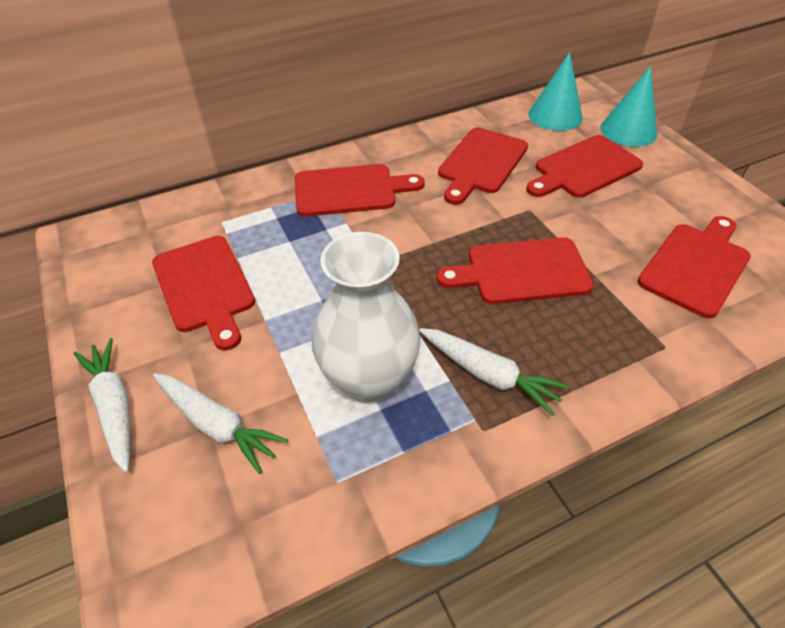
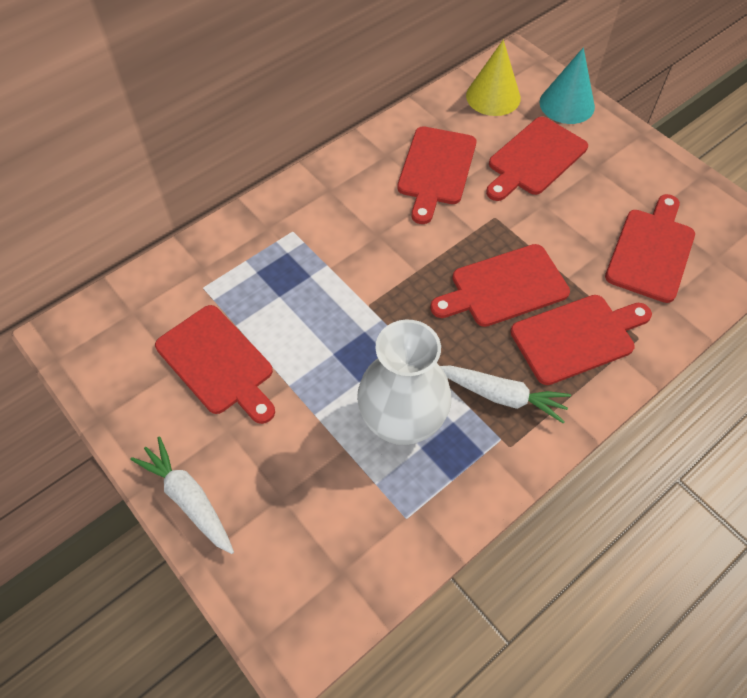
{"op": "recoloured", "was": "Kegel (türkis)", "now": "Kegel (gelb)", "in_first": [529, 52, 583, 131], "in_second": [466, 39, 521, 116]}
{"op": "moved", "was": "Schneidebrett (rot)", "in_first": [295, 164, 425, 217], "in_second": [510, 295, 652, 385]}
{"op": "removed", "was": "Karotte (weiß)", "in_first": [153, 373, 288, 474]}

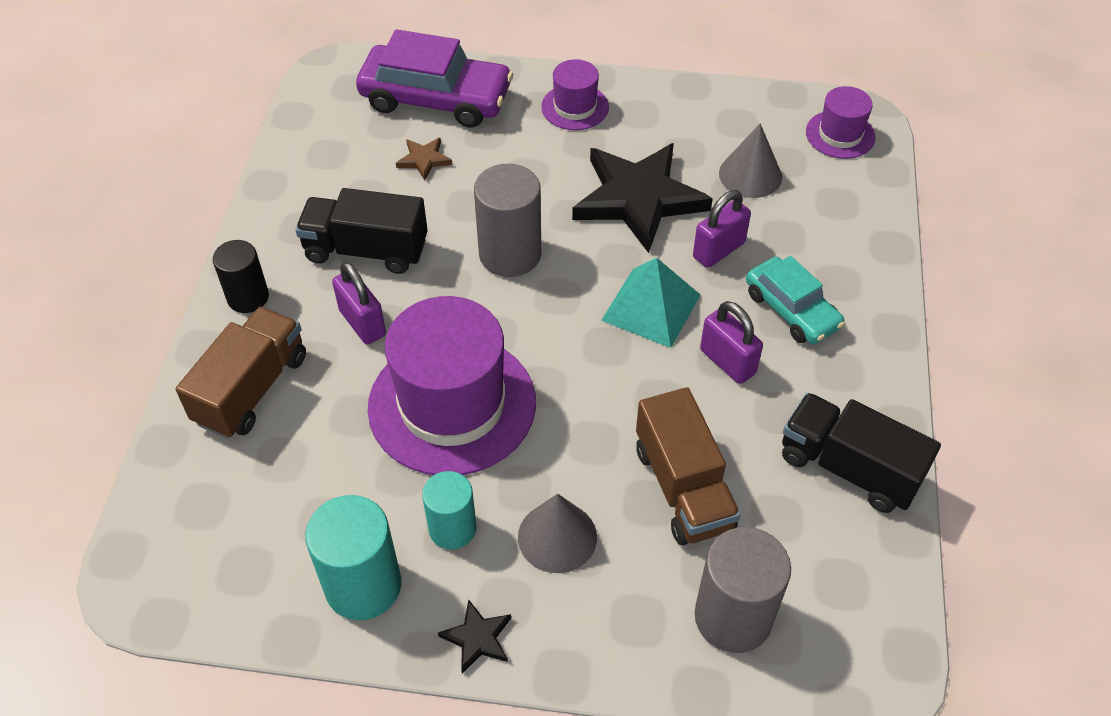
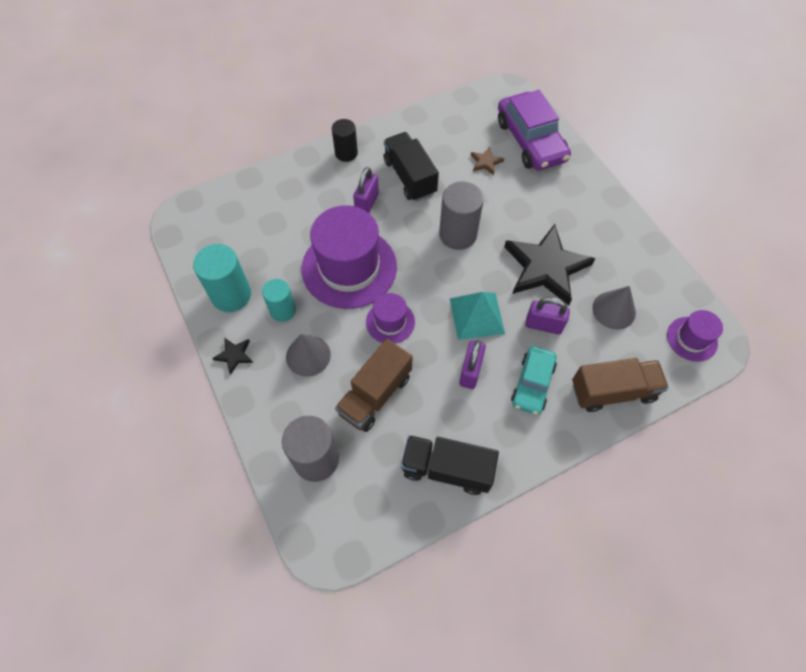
{"op": "moved", "was": "Hut (lila)", "in_first": [541, 59, 609, 130], "in_second": [366, 293, 415, 344]}
{"op": "turned", "was": "Lastwagen (schwarz)", "in_first": [782, 393, 941, 513], "in_second": [401, 435, 499, 495], "clockwise": -75}
{"op": "moved", "was": "Lastwagen (braun)", "in_first": [176, 307, 306, 439], "in_second": [572, 358, 669, 412]}

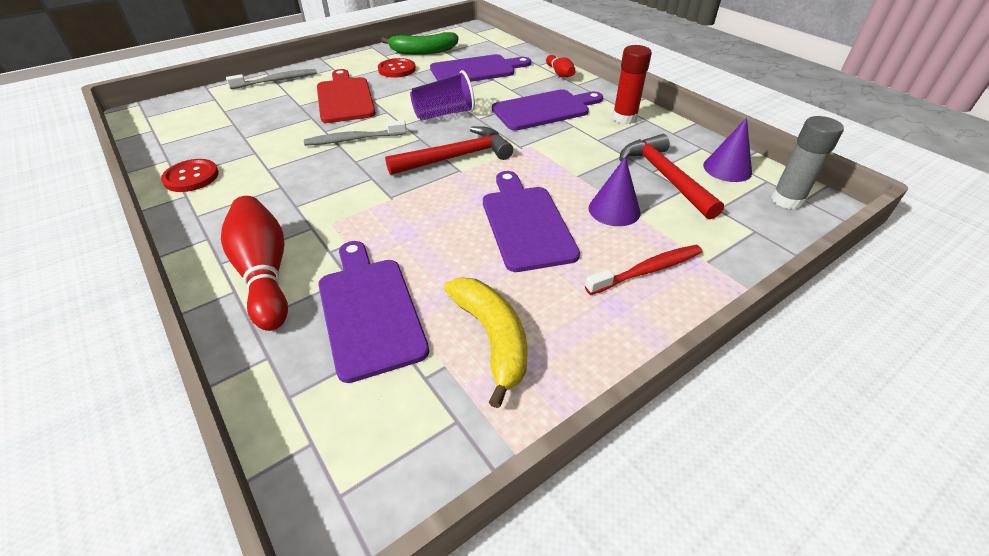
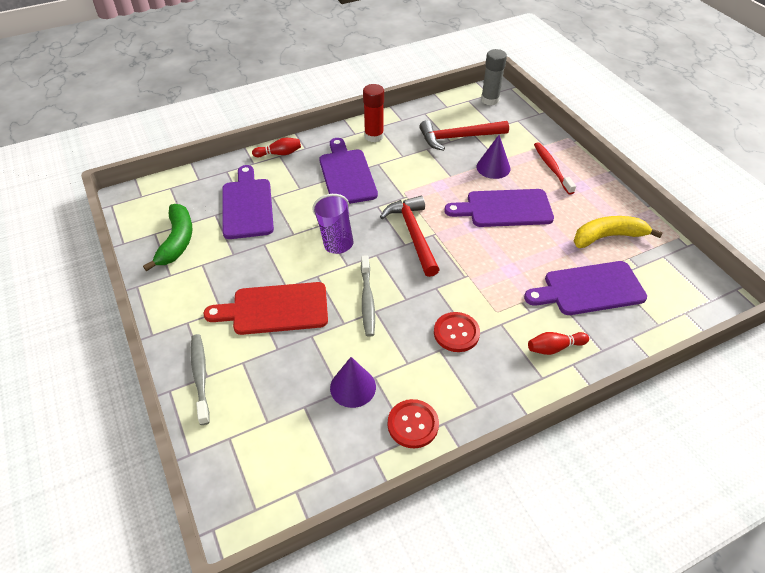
{"op": "moved", "was": "Kegel (lila)", "in_first": [703, 118, 752, 182], "in_second": [330, 357, 376, 408]}
{"op": "moved", "was": "Knopf (rot)", "in_first": [378, 58, 416, 78], "in_second": [434, 312, 480, 352]}
{"op": "resized", "was": "Bowlingkegel (rot)", "in_first": [221, 196, 288, 331], "in_second": [528, 332, 589, 355], "ratio": 0.53}

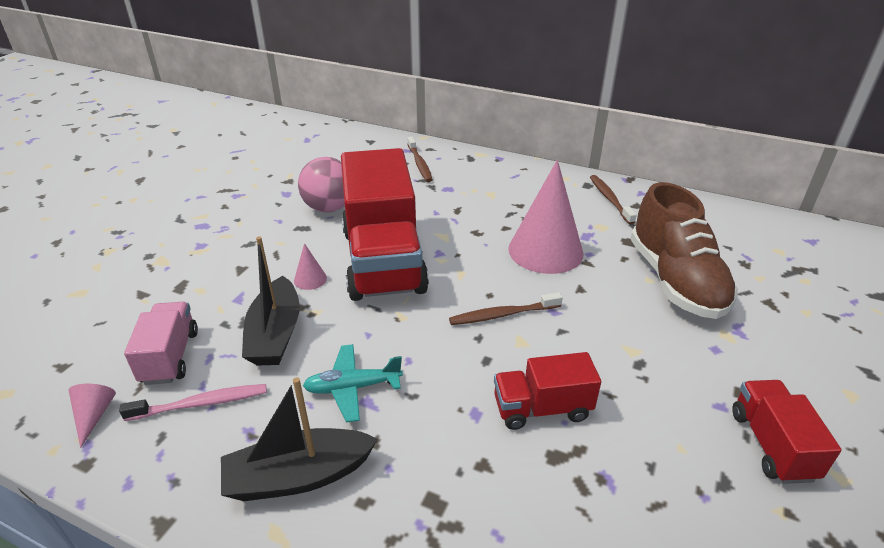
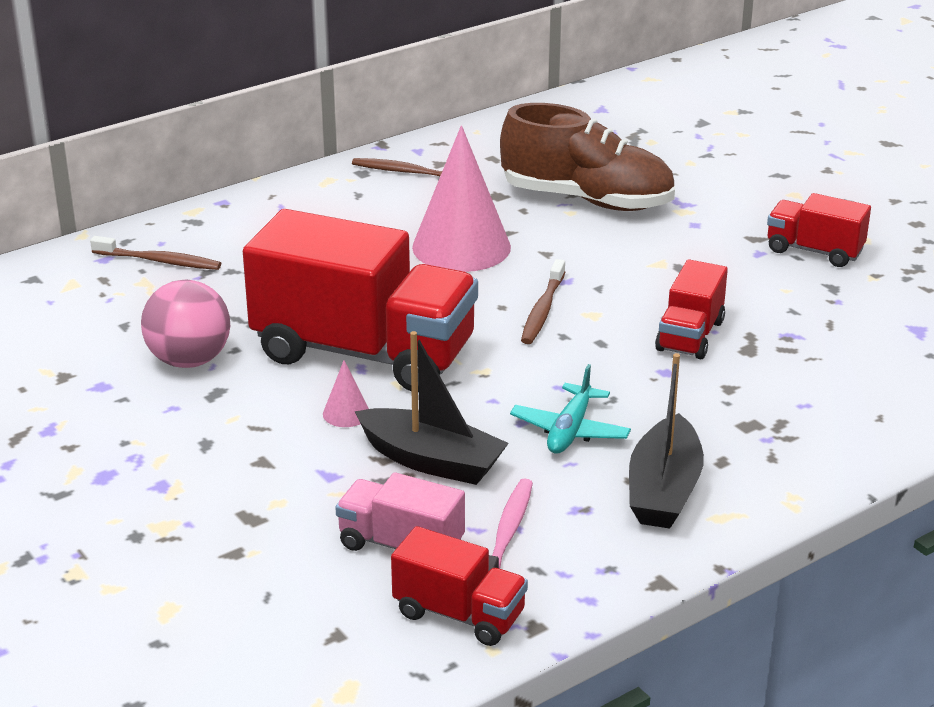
{"op": "replaced", "was": "Kegel (rosa)", "now": "Lastwagen (rot)", "in_first": [69, 384, 116, 448], "in_second": [391, 526, 528, 646]}

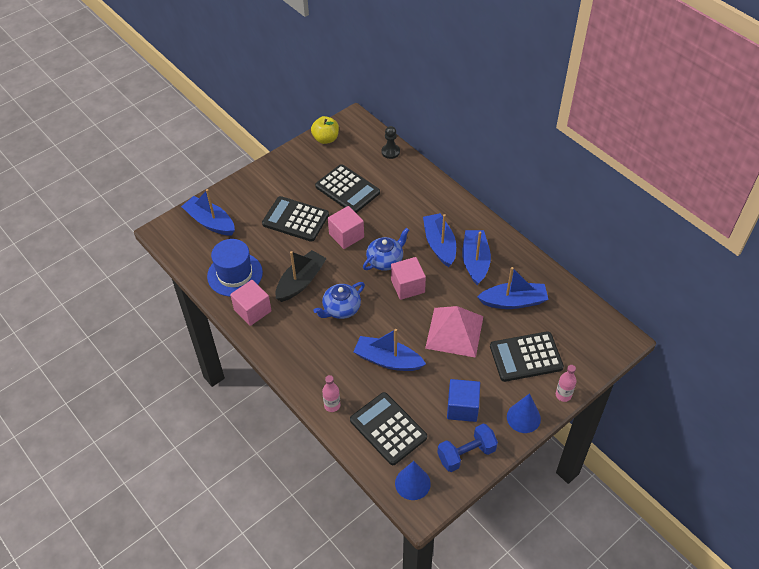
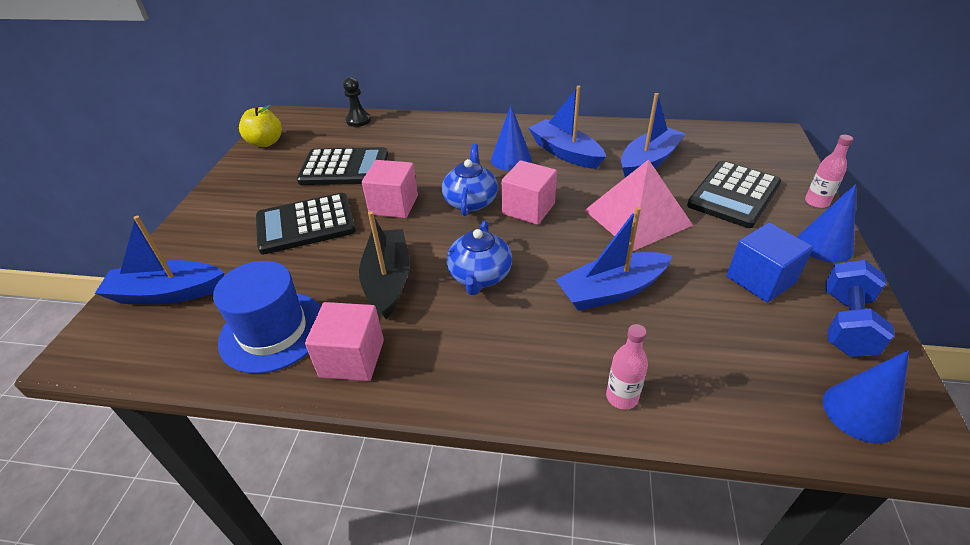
{"op": "replaced", "was": "Boot (blau)", "now": "Kegel (blau)", "in_first": [423, 213, 456, 267], "in_second": [491, 105, 532, 171]}
{"op": "removed", "was": "Taschenrechner (schwarz)", "in_first": [350, 392, 427, 465]}

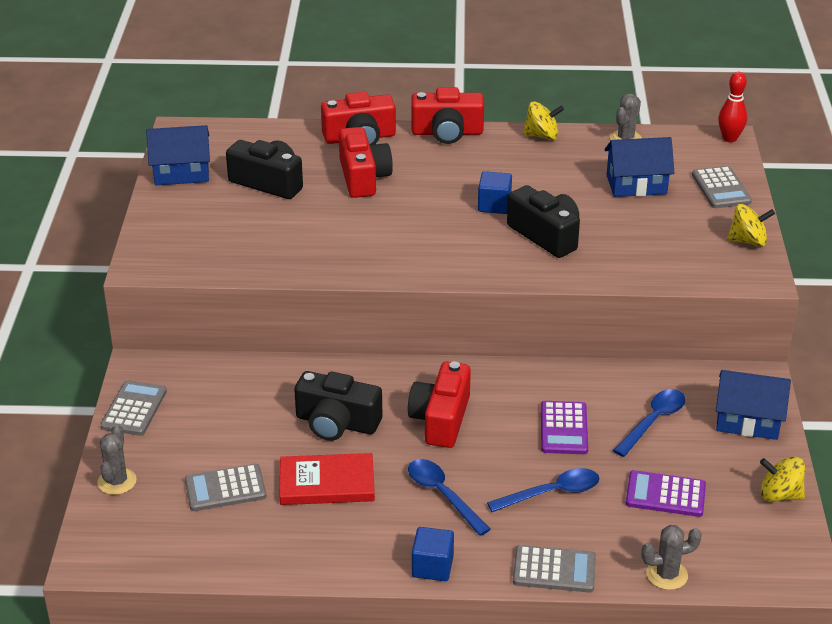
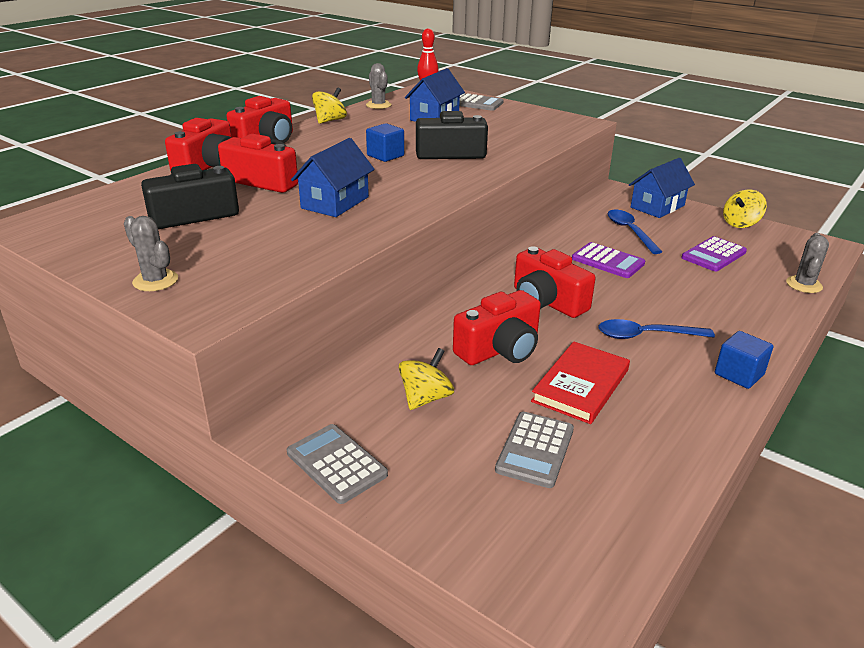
{"op": "moved", "was": "Kaktus (grau)", "in_first": [97, 424, 137, 495], "in_second": [124, 216, 178, 291]}
{"op": "moved", "was": "Haus (blau)", "in_first": [146, 125, 210, 185], "in_second": [291, 138, 375, 217]}
{"op": "moved", "was": "Kreisel (gelb)", "in_first": [727, 204, 775, 247], "in_second": [399, 348, 454, 410]}
{"op": "recoloured", "was": "Kamera (schwarz)", "now": "Kamera (rot)", "in_first": [294, 371, 382, 441], "in_second": [453, 290, 541, 365]}
{"op": "removed", "was": "Löffel (blau)", "in_first": [487, 468, 600, 512]}
{"op": "removed", "was": "Taschenrechner (grau)", "in_first": [513, 545, 596, 593]}

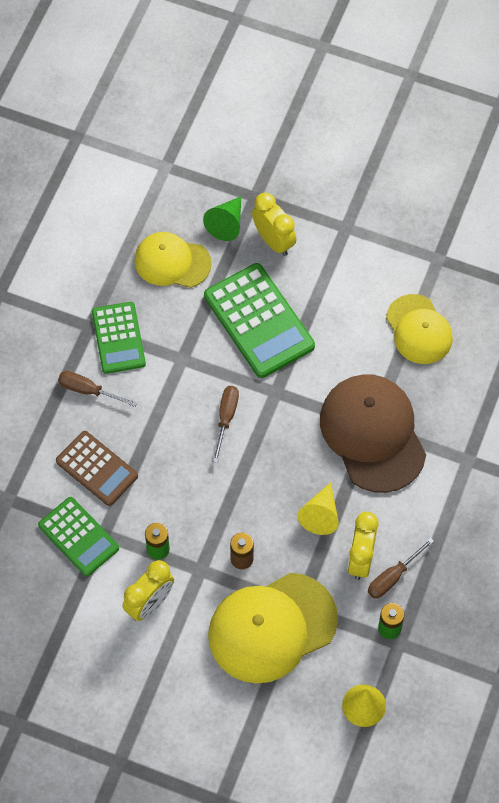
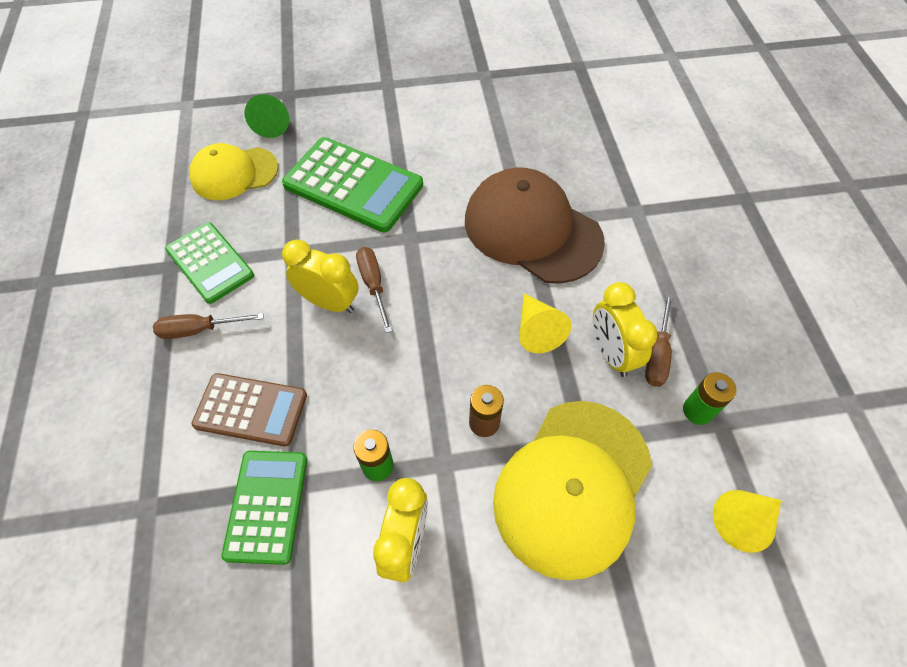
{"op": "turned", "was": "Taschenrechner (grün)", "in_first": [38, 497, 119, 576], "in_second": [221, 451, 307, 565], "clockwise": -105}
{"op": "moved", "was": "Wecker (gelb)", "in_first": [252, 193, 296, 256], "in_second": [282, 239, 359, 313]}
{"op": "removed", "was": "Kappe (gelb)", "in_first": [386, 294, 453, 364]}

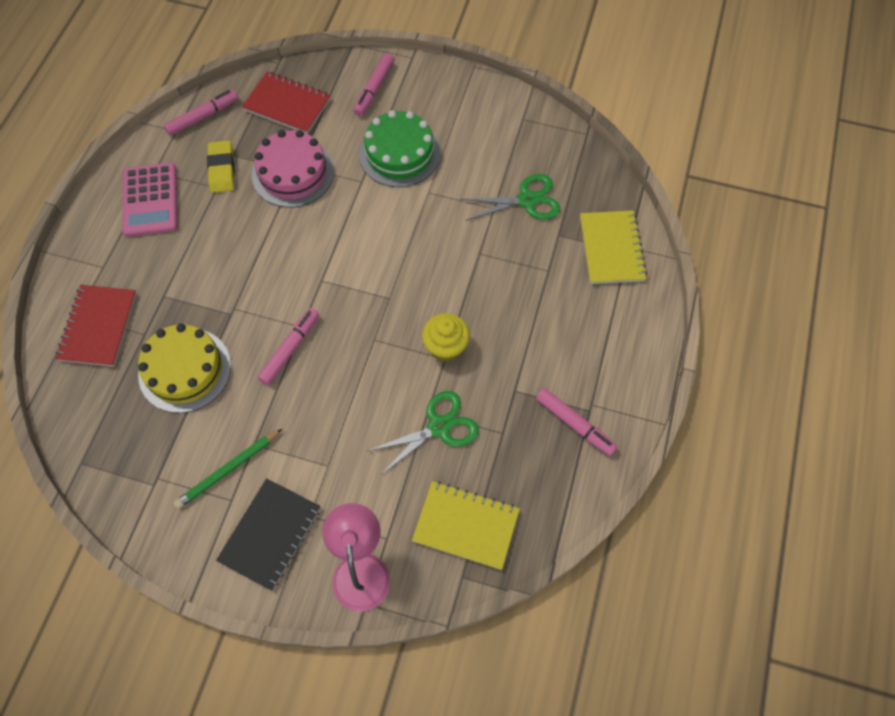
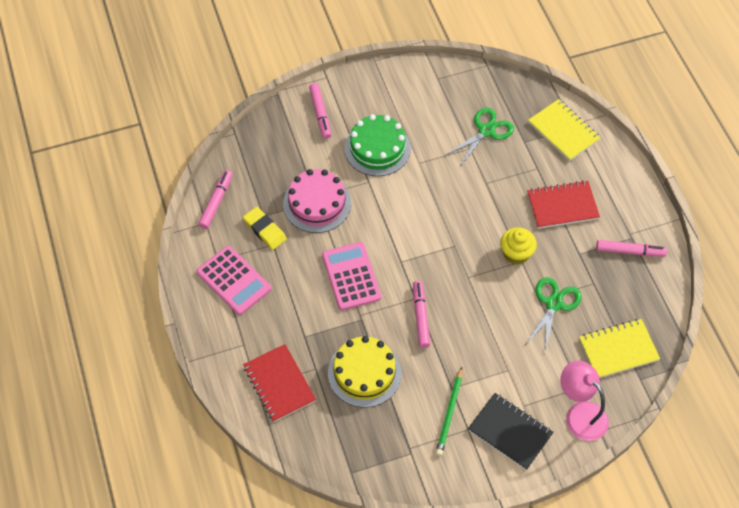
{"op": "added", "now": "Taschenrechner (rosa)", "in_second": [322, 242, 381, 310]}
{"op": "turned", "was": "Notizbuch (schwarz)", "in_first": [216, 478, 320, 591], "in_second": [468, 393, 554, 470], "clockwise": -45}
{"op": "moved", "was": "Notizbuch (rot)", "in_first": [242, 72, 331, 134], "in_second": [527, 180, 600, 229]}

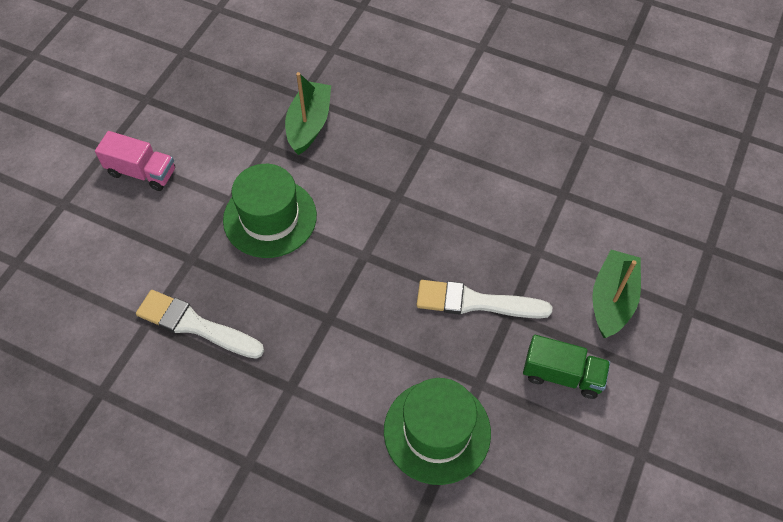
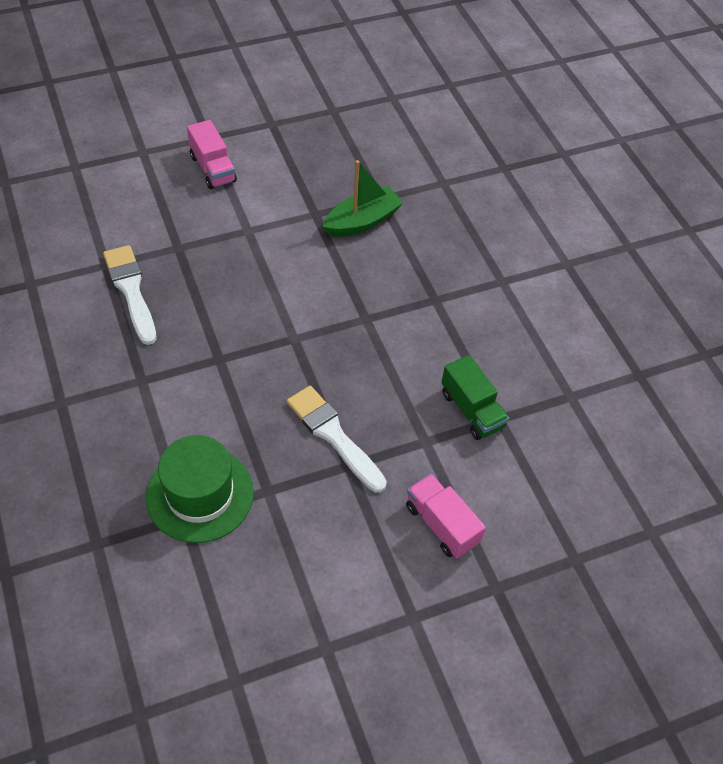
{"op": "replaced", "was": "Boot (grün)", "now": "Lastwagen (rosa)", "in_first": [592, 250, 641, 338], "in_second": [406, 474, 486, 559]}
{"op": "moved", "was": "Lastwagen (grün)", "in_first": [523, 335, 610, 399], "in_second": [441, 355, 509, 440]}
{"op": "removed", "was": "Hut (grün)", "in_first": [223, 164, 317, 258]}

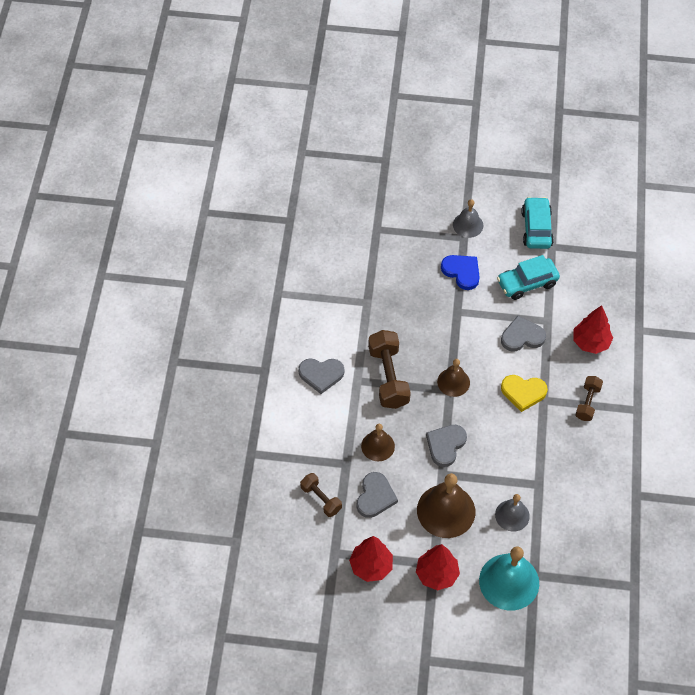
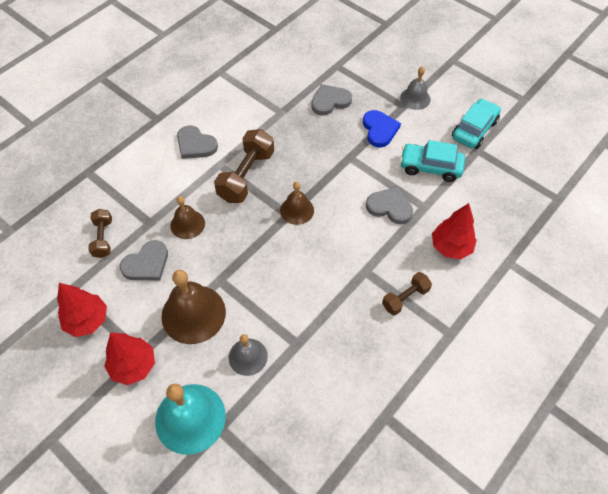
{"op": "moved", "was": "Herz (grau)", "in_first": [426, 425, 467, 467], "in_second": [311, 84, 352, 116]}
{"op": "removed", "was": "Herz (gelb)", "in_first": [501, 375, 548, 412]}

